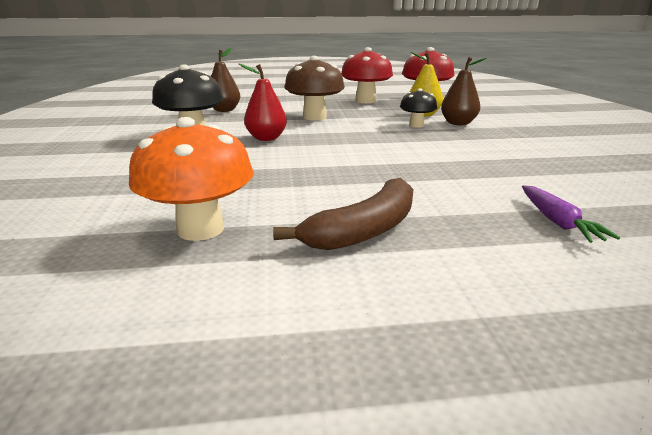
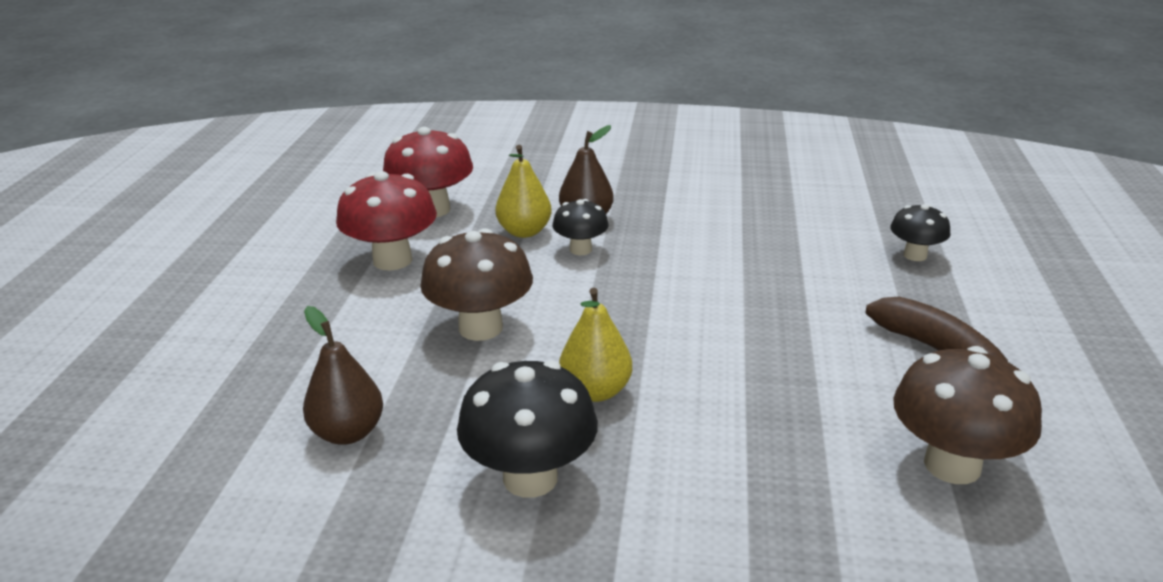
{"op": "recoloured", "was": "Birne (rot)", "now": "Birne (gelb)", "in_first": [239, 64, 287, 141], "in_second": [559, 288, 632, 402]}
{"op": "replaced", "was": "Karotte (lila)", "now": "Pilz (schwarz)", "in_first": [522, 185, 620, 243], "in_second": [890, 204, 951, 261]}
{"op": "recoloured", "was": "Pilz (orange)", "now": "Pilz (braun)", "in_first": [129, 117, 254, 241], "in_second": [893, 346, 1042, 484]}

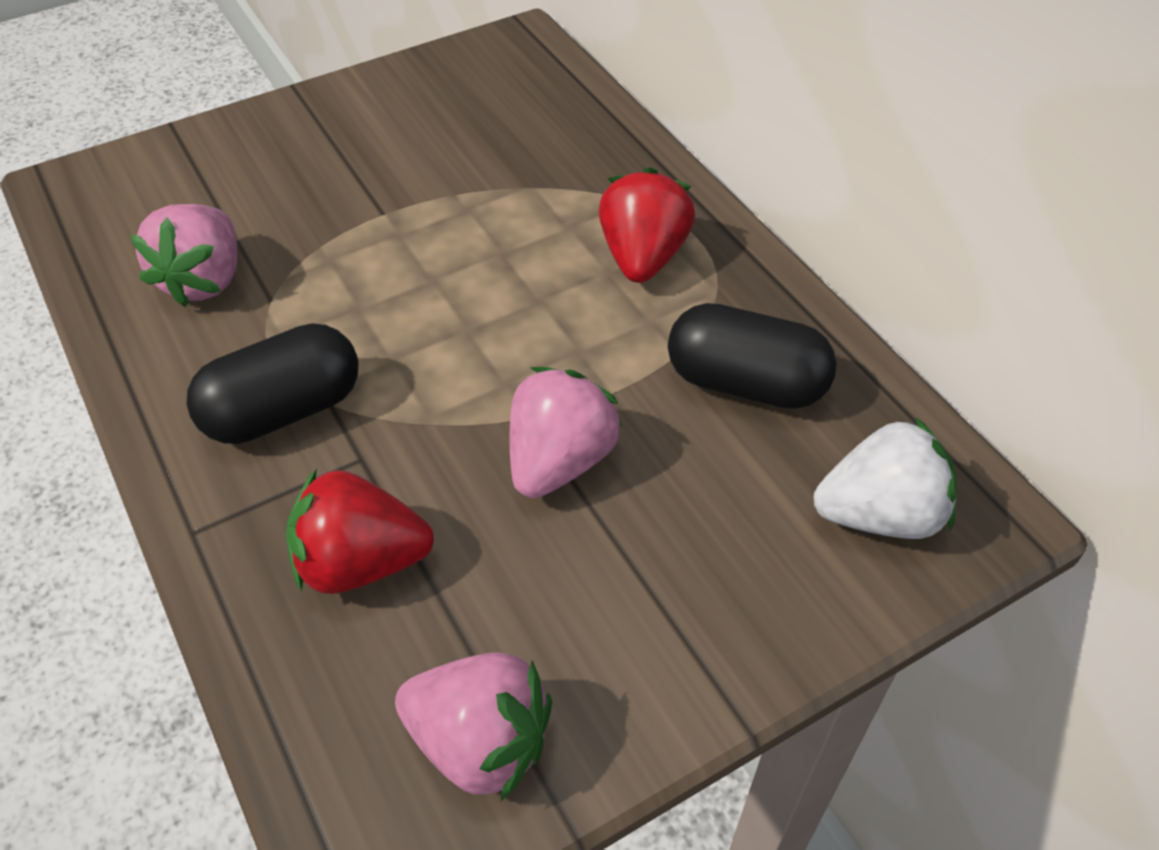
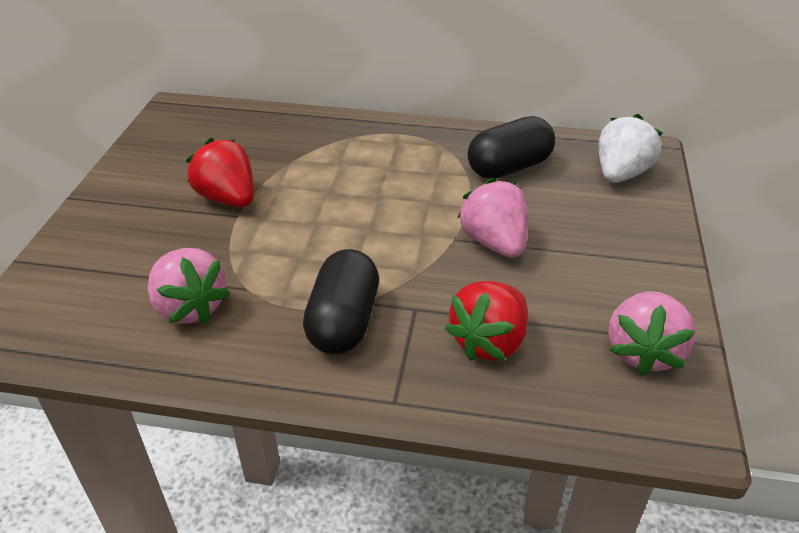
{"op": "moved", "was": "Erdbeere (rot)", "in_first": [598, 167, 695, 283], "in_second": [186, 138, 254, 207]}
{"op": "turned", "was": "Erdbeere (rosa)", "in_first": [395, 652, 552, 801], "in_second": [608, 291, 696, 376], "clockwise": 135}

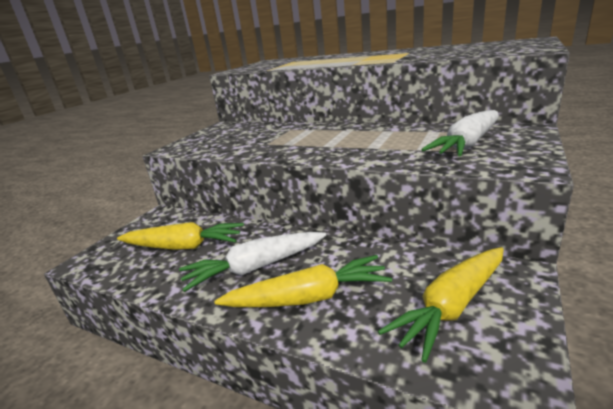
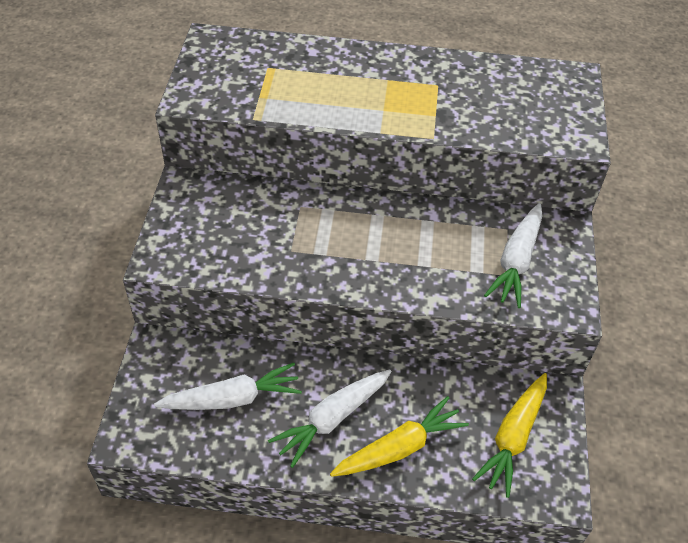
{"op": "recoloured", "was": "Karotte (gelb)", "now": "Karotte (weiß)", "in_first": [117, 222, 244, 250], "in_second": [154, 363, 302, 410]}

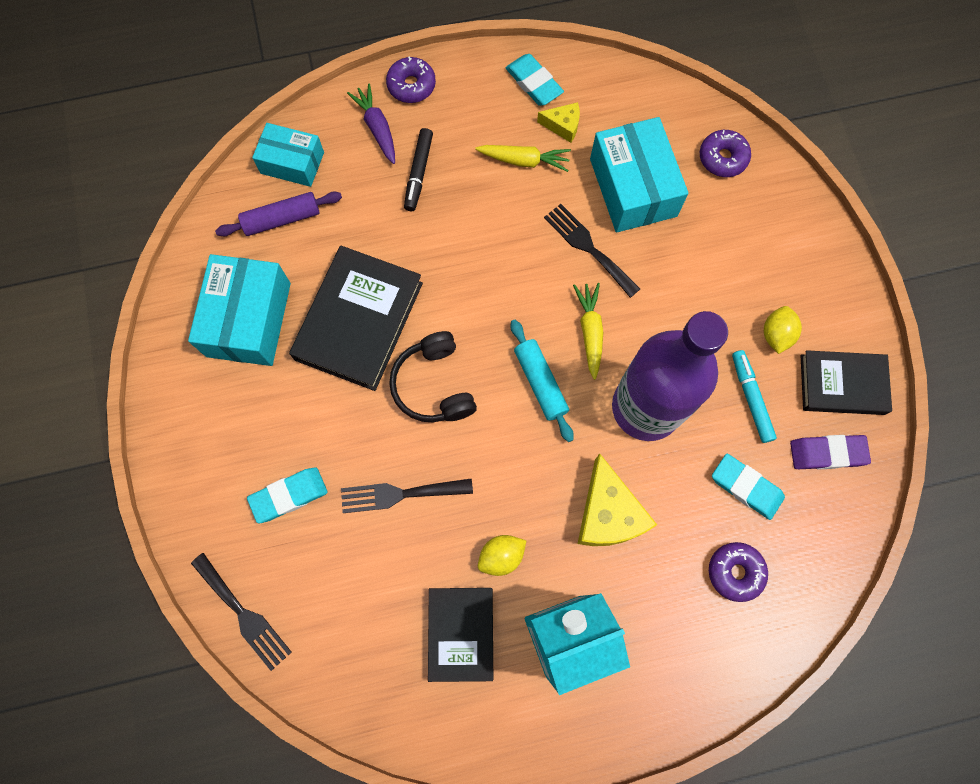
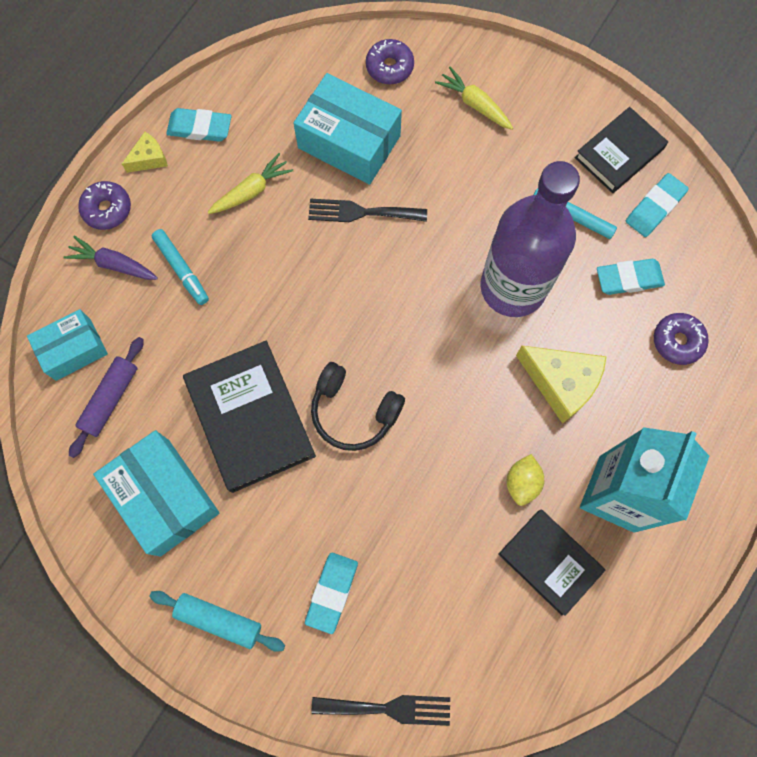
{"op": "moved", "was": "Käse (gelb)", "in_first": [537, 102, 580, 143], "in_second": [122, 132, 168, 173]}
{"op": "moved", "was": "Nudelholz (türkis)", "in_first": [511, 320, 574, 442], "in_second": [149, 591, 285, 652]}
{"op": "recoloured", "was": "Filzstift (schwarz)", "now": "Filzstift (türkis)", "in_first": [404, 128, 433, 211], "in_second": [152, 229, 209, 305]}
{"op": "moved", "was": "Karotte (gelb)", "in_first": [573, 283, 603, 380], "in_second": [435, 67, 513, 130]}
{"op": "recoloured", "was": "Radiergummi (lila)", "now": "Radiergummi (türkis)", "in_first": [790, 435, 871, 469], "in_second": [626, 173, 689, 237]}
{"op": "removed", "was": "Gabel (schwarz)", "in_first": [341, 479, 473, 513]}
{"op": "removed", "was": "Zitrone (gelb)", "in_first": [764, 306, 802, 354]}

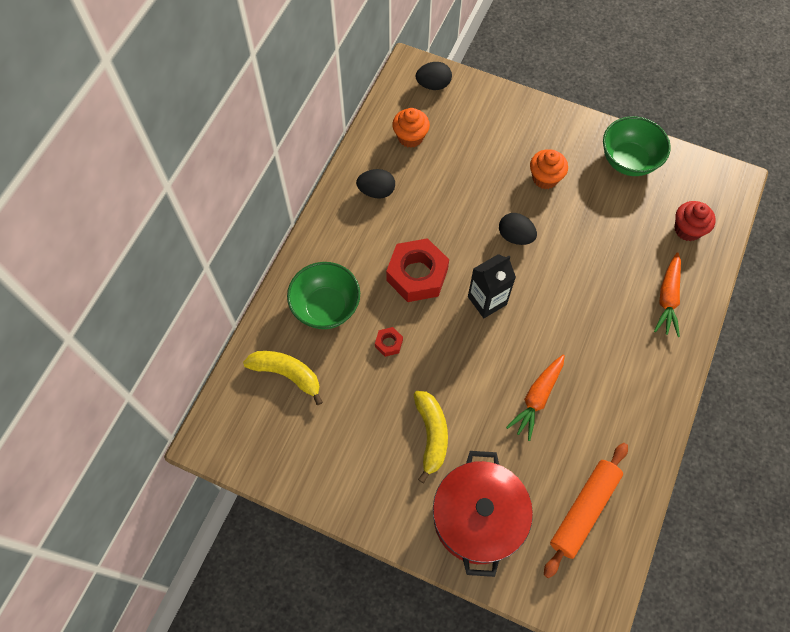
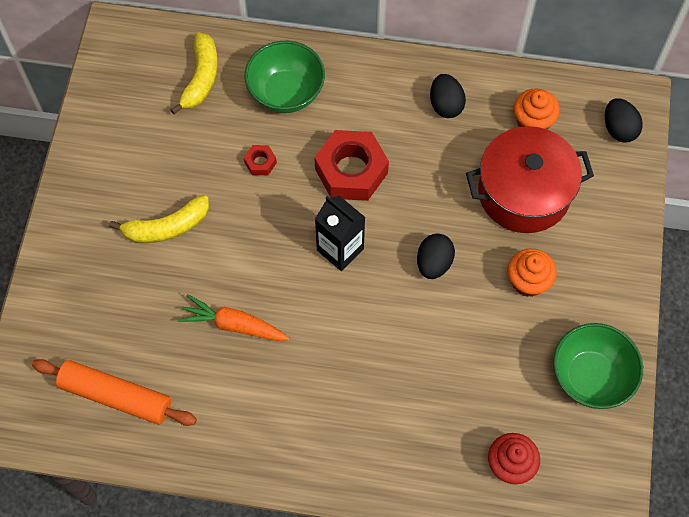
{"op": "moved", "was": "Kochtopf (rot)", "in_first": [433, 451, 533, 577], "in_second": [466, 126, 594, 233]}
{"op": "removed", "was": "Karotte (orange)", "in_first": [654, 252, 681, 337]}

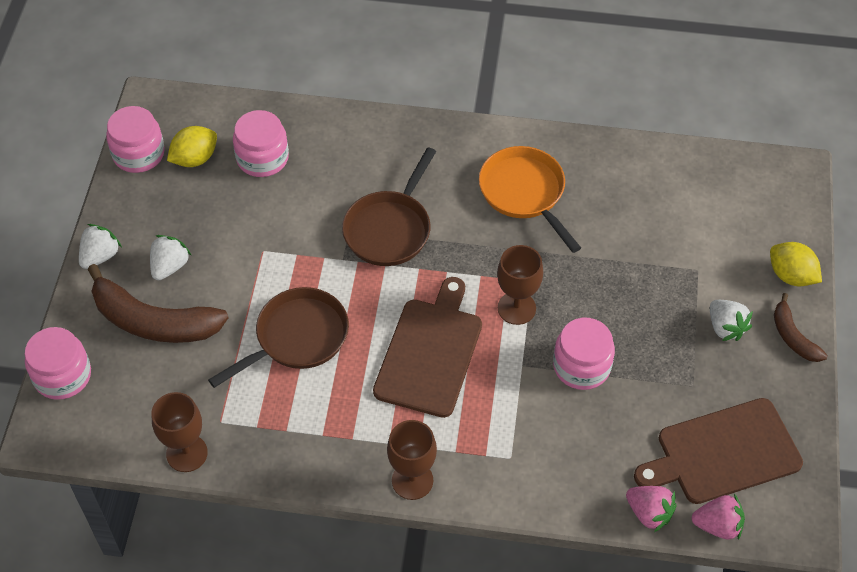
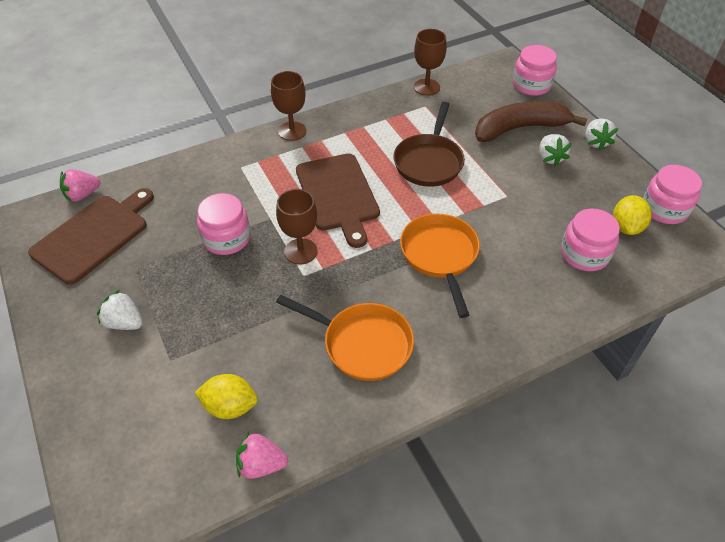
{"op": "moved", "was": "Zitrone (gelb)", "in_first": [770, 242, 822, 286], "in_second": [195, 374, 258, 419]}
{"op": "moved", "was": "Erdbeere (rosa)", "in_first": [626, 486, 677, 532], "in_second": [236, 431, 288, 479]}
{"op": "recoloured", "was": "Pfanne (braun)", "now": "Pfanne (orange)", "in_first": [342, 148, 436, 266], "in_second": [400, 214, 480, 318]}
{"op": "removed", "was": "Banane (braun)", "in_first": [774, 293, 828, 362]}

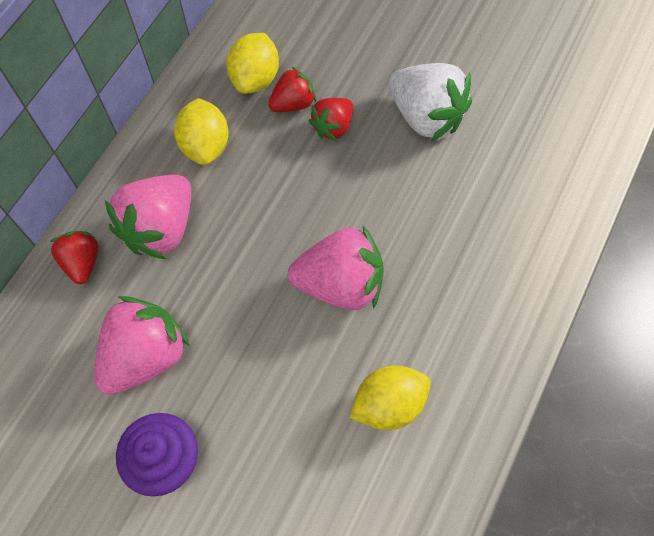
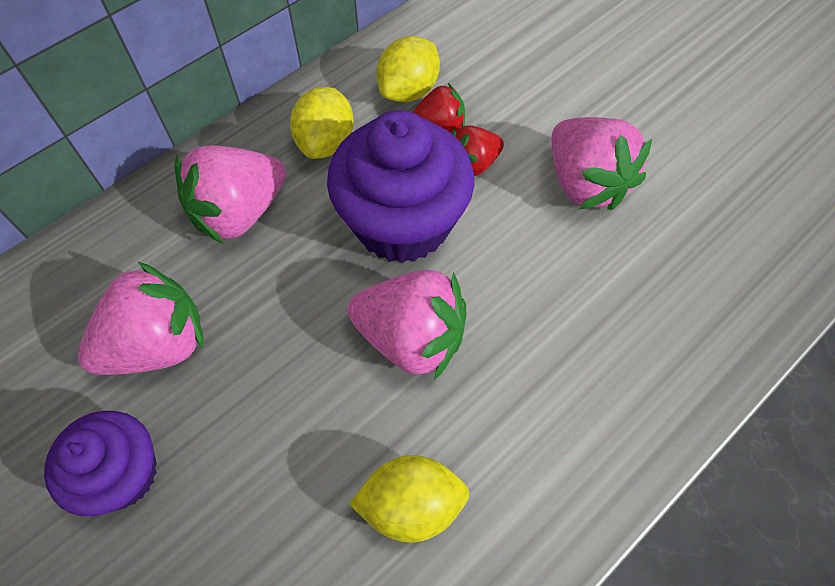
{"op": "added", "now": "Muffin (lila)", "in_second": [327, 110, 474, 263]}
{"op": "recoloured", "was": "Erdbeere (weiß)", "now": "Erdbeere (rosa)", "in_first": [389, 63, 472, 142], "in_second": [551, 117, 652, 211]}
{"op": "removed", "was": "Erdbeere (rot)", "in_first": [50, 231, 99, 284]}

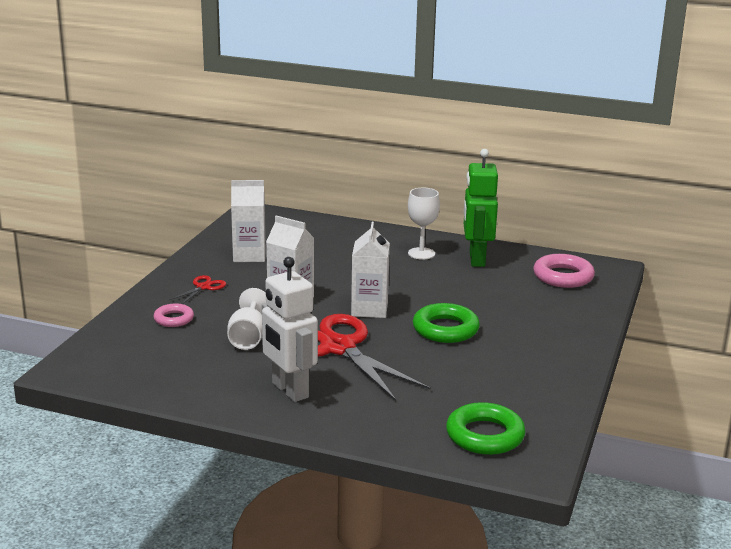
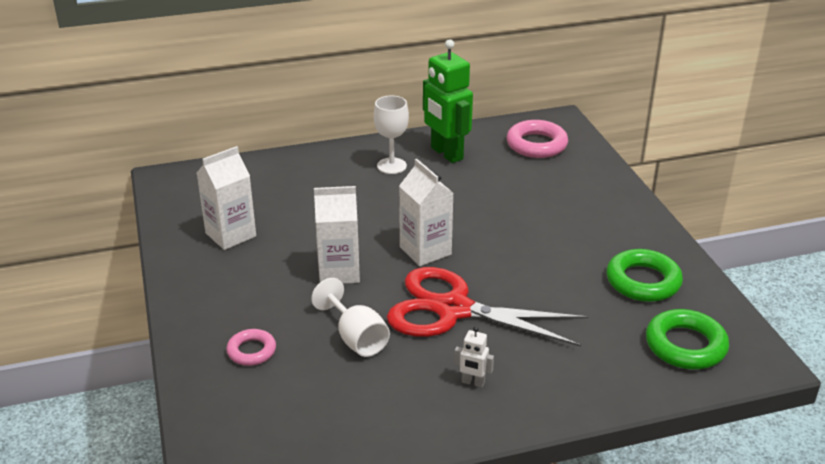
{"op": "resized", "was": "Roboter (weiß)", "in_first": [262, 257, 318, 402], "in_second": [454, 326, 494, 388], "ratio": 0.44}
{"op": "moved", "was": "Ring (grün)", "in_first": [413, 303, 480, 343], "in_second": [606, 249, 683, 302]}
{"op": "removed", "was": "Schere (rot)", "in_first": [169, 275, 226, 304]}

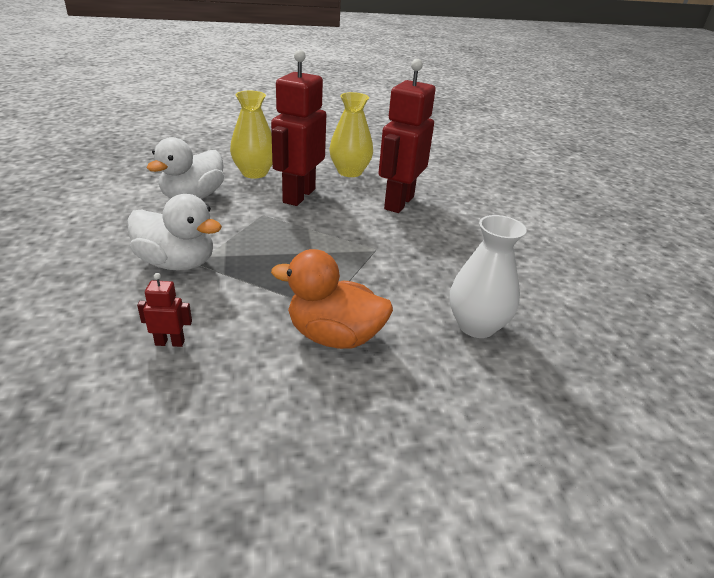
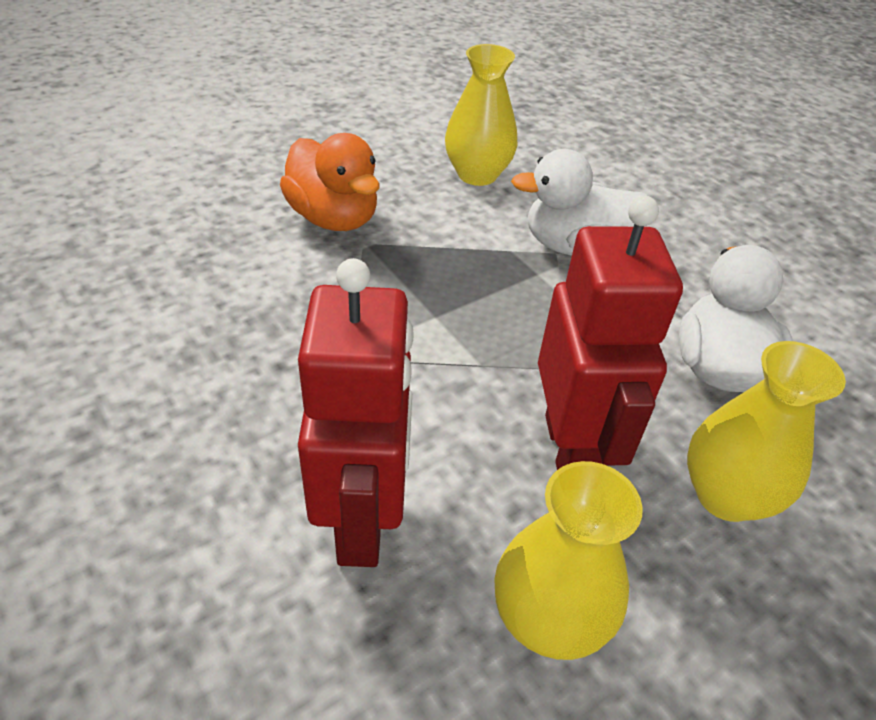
{"op": "turned", "was": "Ente (orange)", "in_first": [271, 249, 393, 349], "in_second": [280, 133, 380, 231], "clockwise": 60}
{"op": "replaced", "was": "Roboter (rot)", "now": "Vase (gelb)", "in_first": [137, 273, 192, 347], "in_second": [445, 44, 517, 186]}
{"op": "removed", "was": "Vase (weiß)", "in_first": [450, 215, 527, 338]}

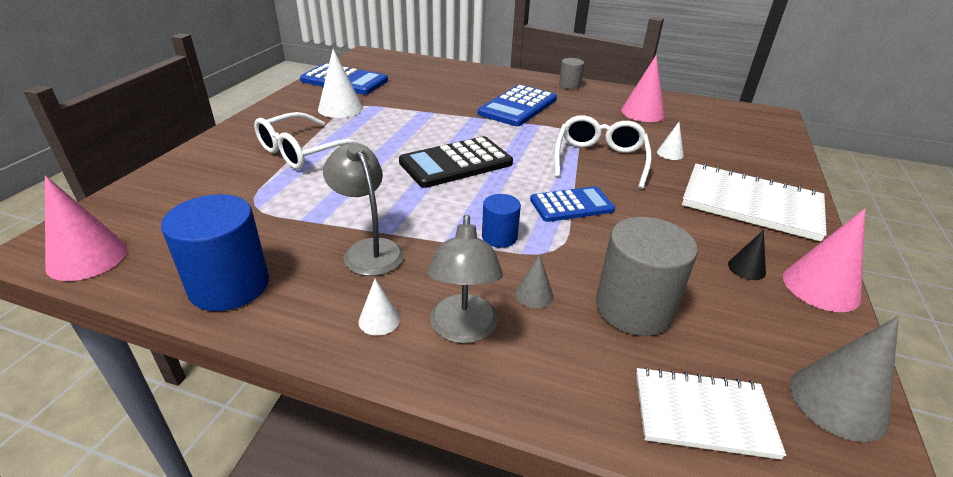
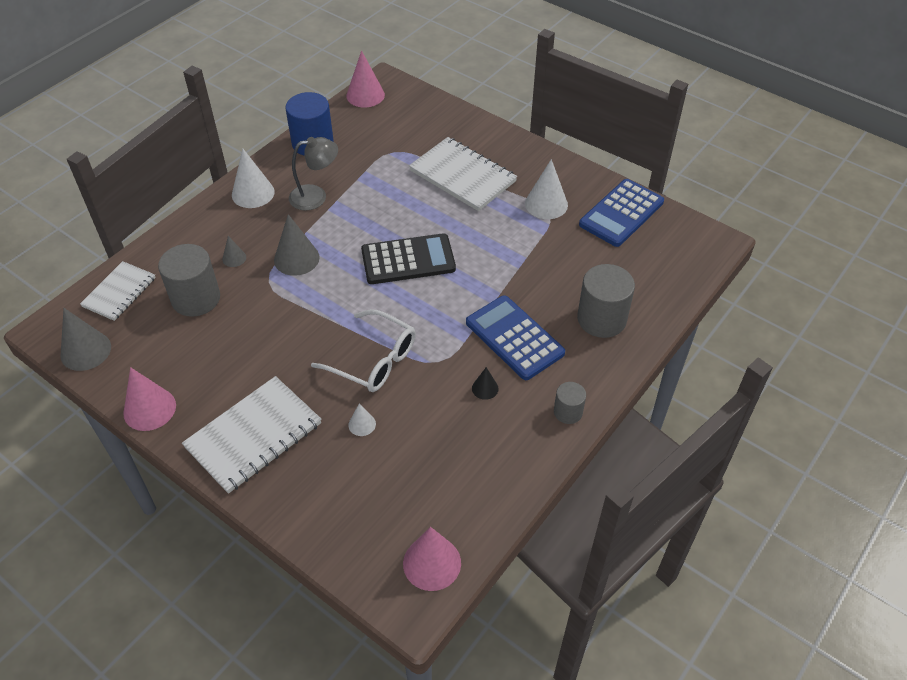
{"op": "resized", "was": "Kegel (weiß)", "in_first": [359, 279, 400, 336], "in_second": [232, 149, 275, 208], "ratio": 1.9}
{"op": "replaced", "was": "Vollzylinder (blau)", "now": "Kegel (grau)", "in_first": [482, 194, 521, 248], "in_second": [274, 214, 320, 276]}
{"op": "turned", "was": "Taschenrechner (schwarz)", "in_first": [399, 136, 513, 188], "in_second": [361, 233, 456, 284], "clockwise": 90}
{"op": "moved", "was": "Kegel (rosa)", "in_first": [621, 55, 665, 122], "in_second": [403, 527, 461, 591]}
{"op": "replaced", "was": "Brille (weiß)", "now": "Notizbuch (weiß)", "in_first": [254, 112, 369, 170], "in_second": [409, 137, 517, 211]}
{"op": "moved", "was": "Kegel (schwarz)", "in_first": [728, 230, 766, 280], "in_second": [472, 367, 499, 400]}
{"op": "added", "now": "Vollzylinder (grau)", "in_second": [577, 264, 635, 338]}
{"op": "removed", "was": "Lampe (grau)", "in_first": [428, 215, 503, 344]}
{"op": "removed", "was": "Taschenrechner (blau)", "in_first": [530, 186, 615, 222]}

